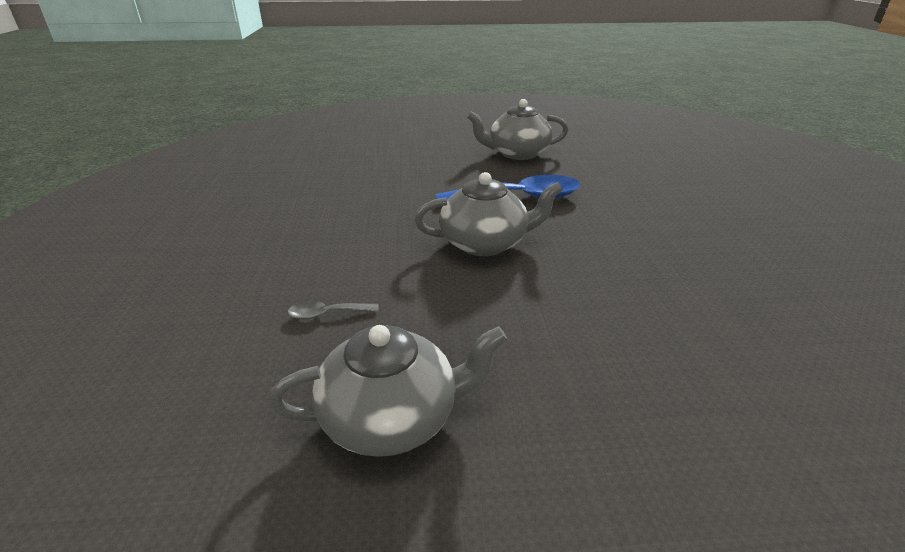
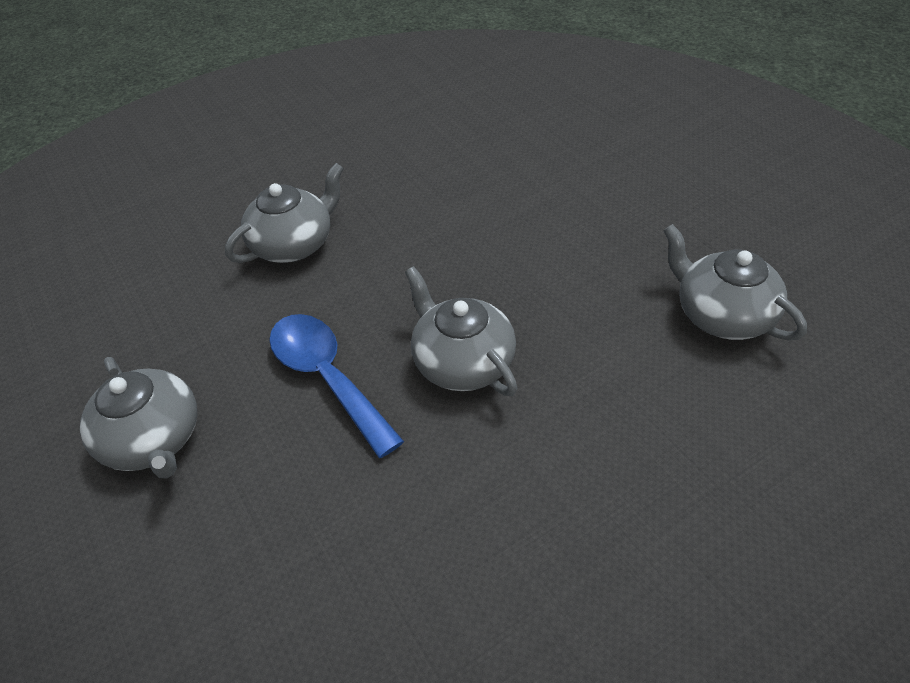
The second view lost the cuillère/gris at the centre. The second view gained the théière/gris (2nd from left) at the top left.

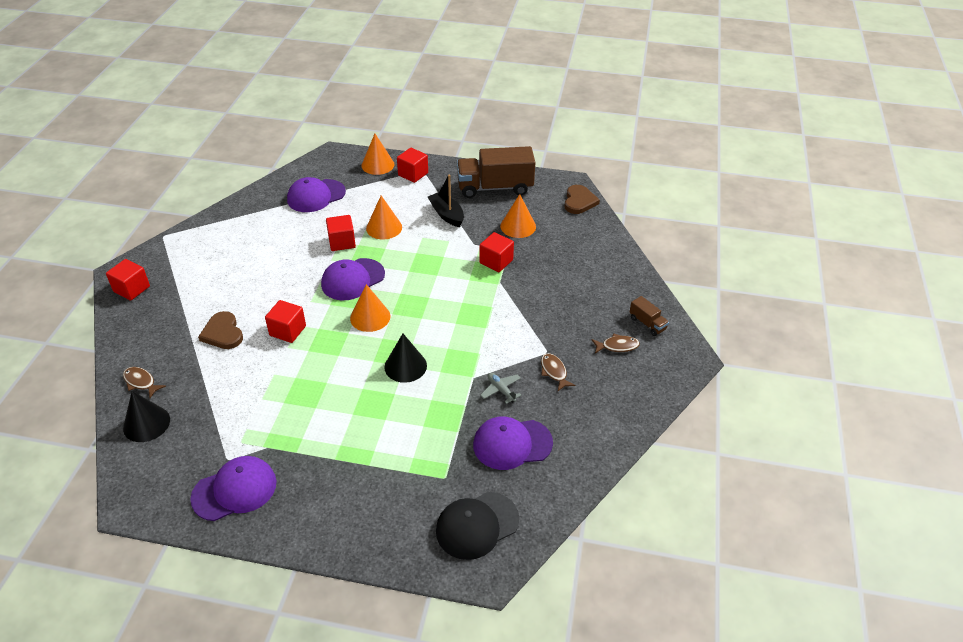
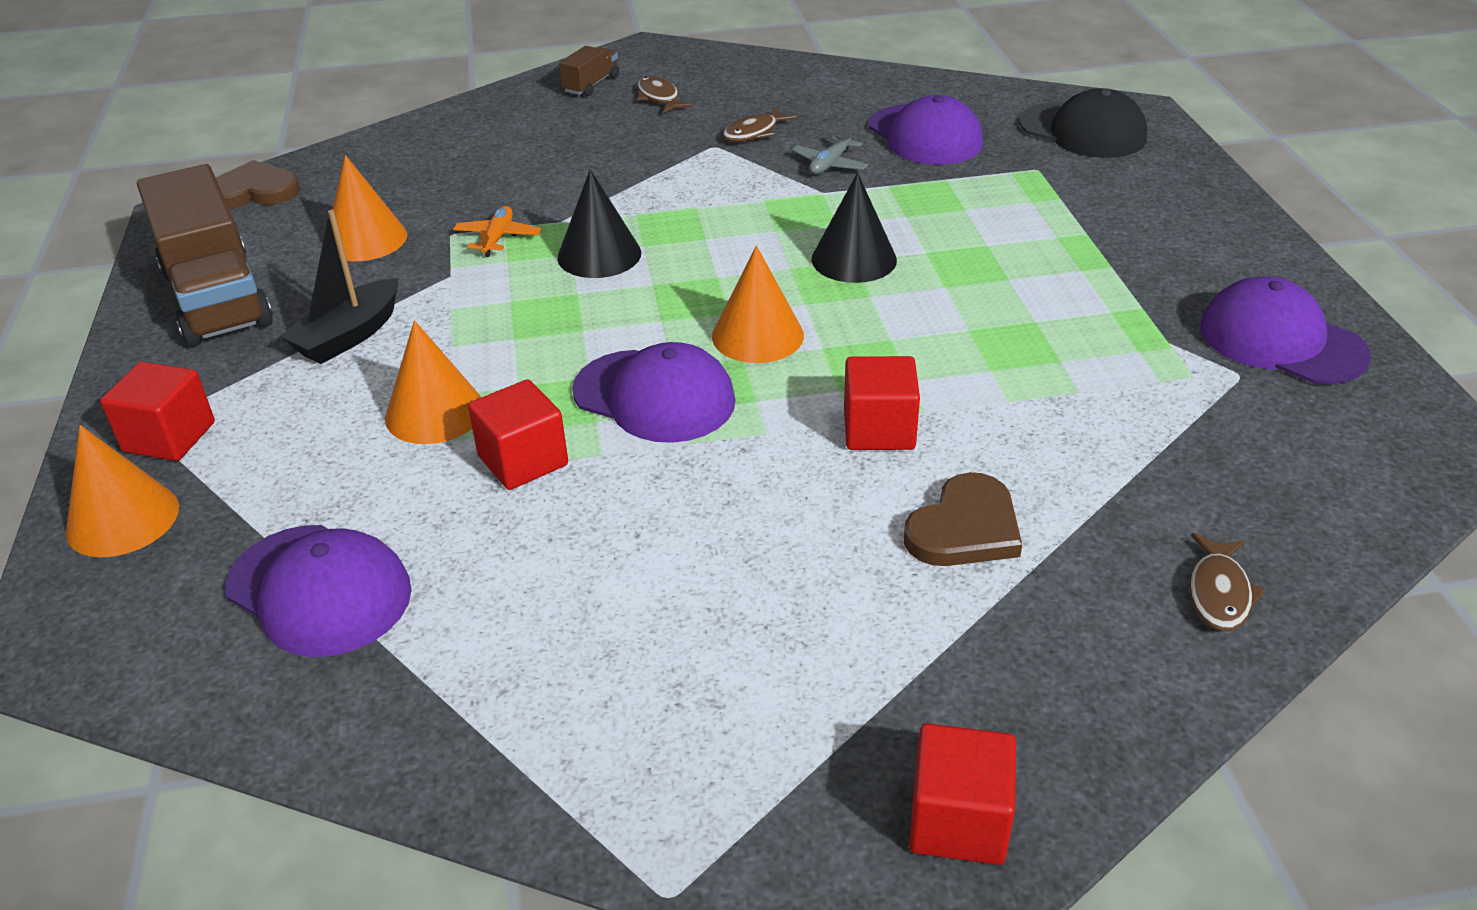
Where the cube/rouge (5th from left) stood at the centre, the avion/orange came to stand at the top centre. The cône/noir (1st from left) ended up elsewhere, having gone from the middle left to the top centre.

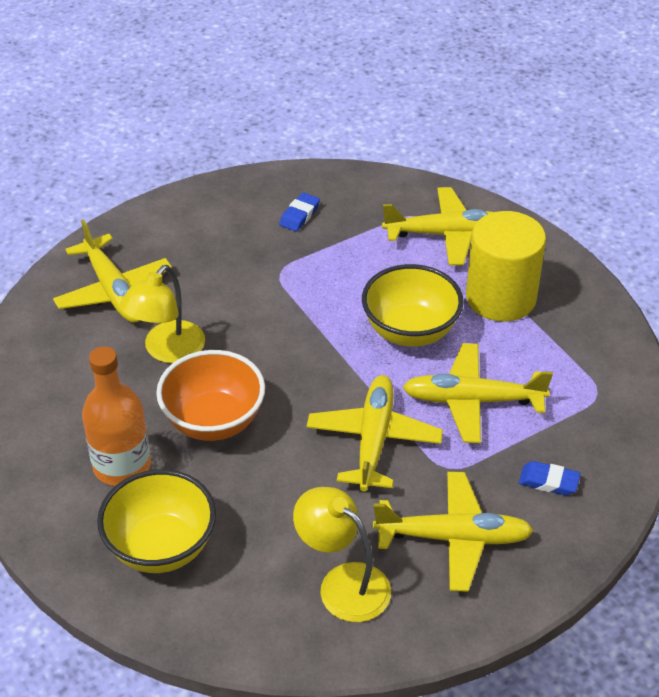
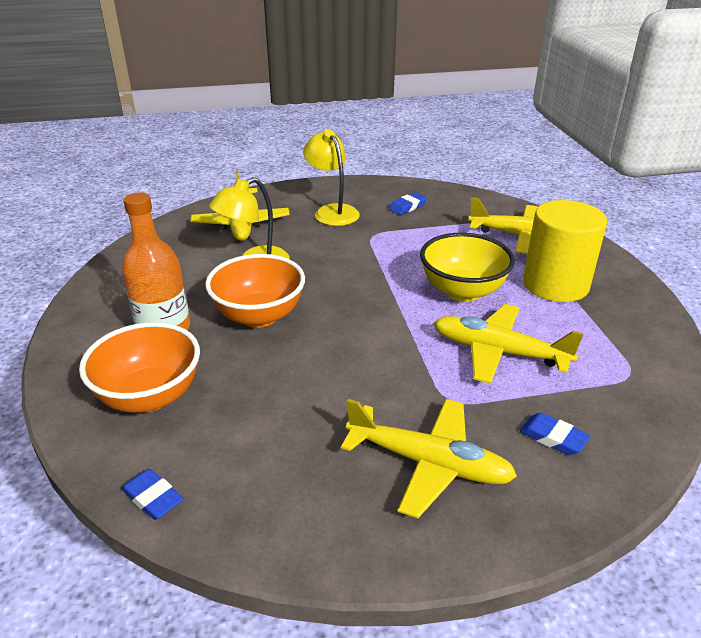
The second view lost the avion/jaune (2nd from left) at the centre. What was the bol/jaune (1st from left) at the bottom left turned into the bol/orange (1st from left) at the middle left. The lampe/jaune (2nd from left) ended up elsewhere, having gone from the bottom centre to the top centre. The second view gained the gomme/bleu (1st from left) at the bottom left.

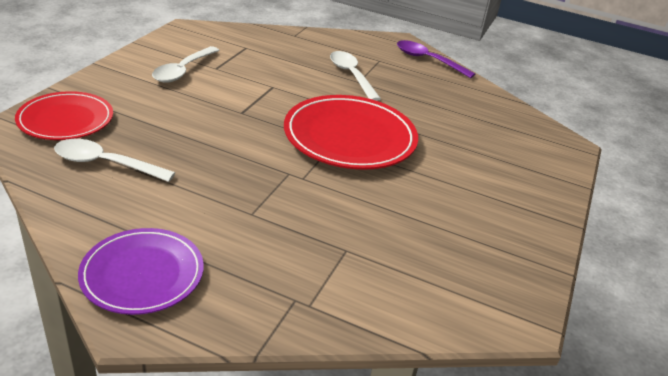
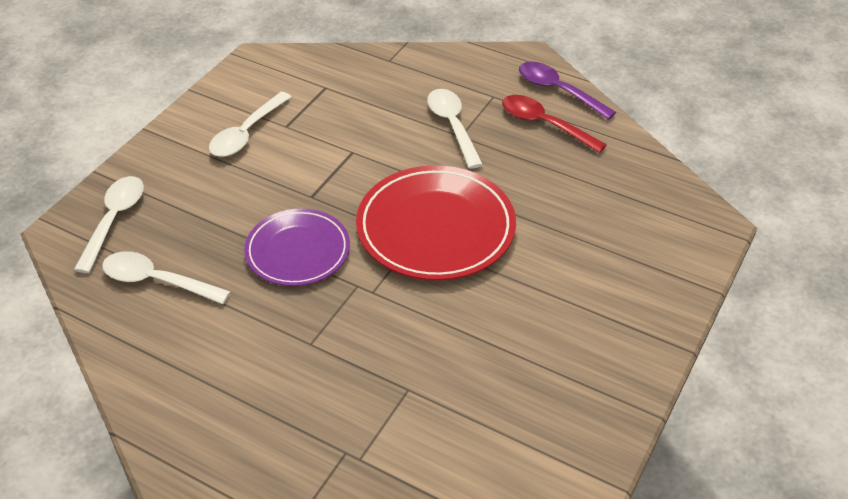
Where the assiette/rouge (1st from left) stood at the top left, the cuillère/blanc (1st from left) came to stand at the middle left. The assiette/violet ended up elsewhere, having gone from the bottom left to the centre. The second view gained the cuillère/rouge at the top centre.

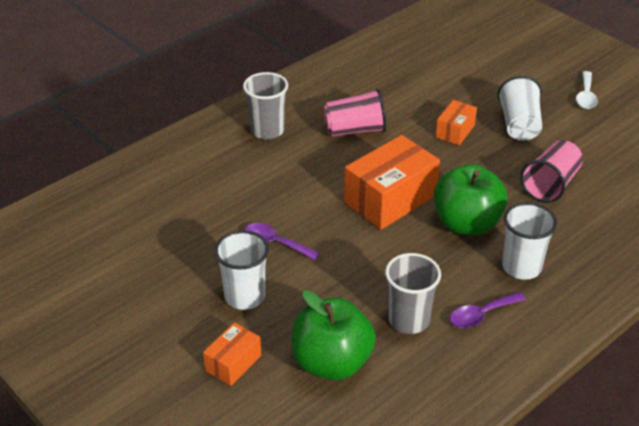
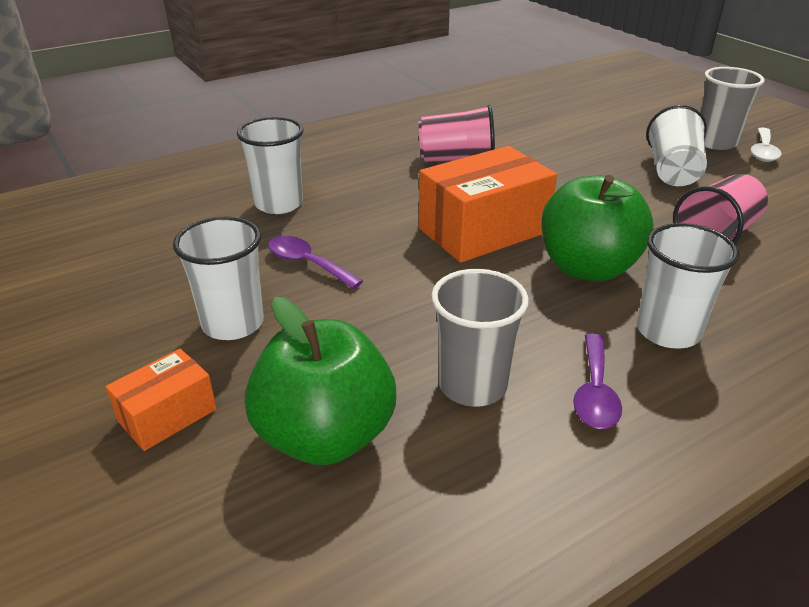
The gobelet/gris (1st from left in the first image) ended up elsewhere, having gone from the top centre to the top right. The second view lost the boîte/orange (3rd from left) at the top right. The cuillère/violet (2nd from left) at the bottom right ended up facing another way, 60 degrees counterclockwise from before. The second view gained the gobelet/blanc (2nd from left) at the top centre.

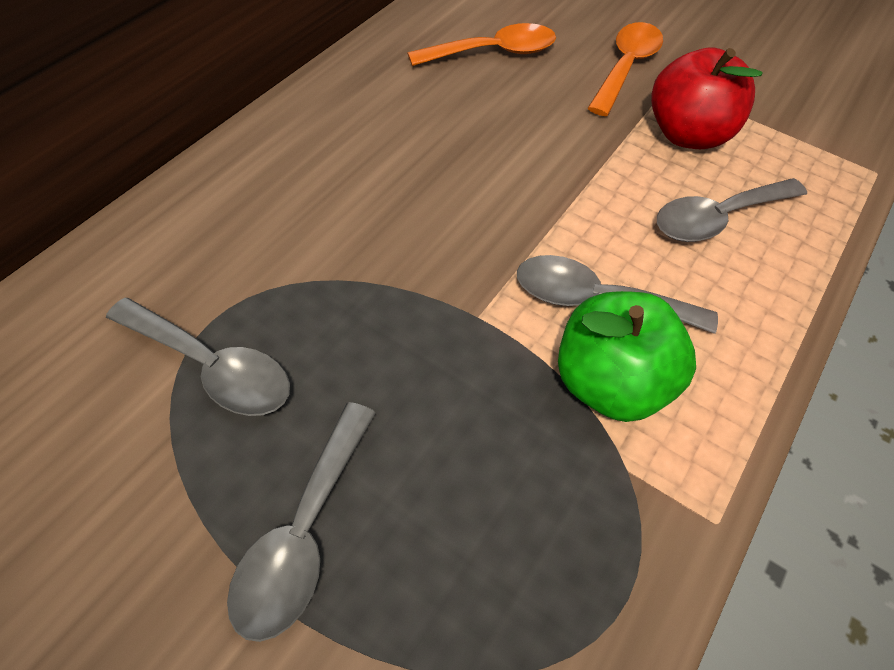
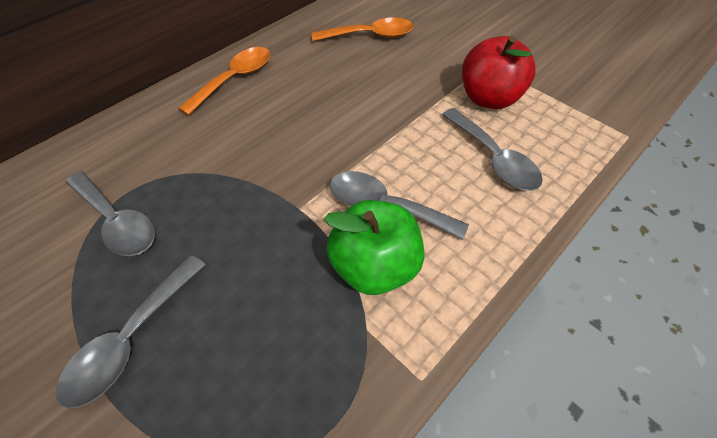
The cuillère/orange (2nd from left in the first image) ended up elsewhere, having gone from the top right to the top left. The cuillère/gris (4th from left) at the top right ended up facing another way, 105 degrees counterclockwise from before.

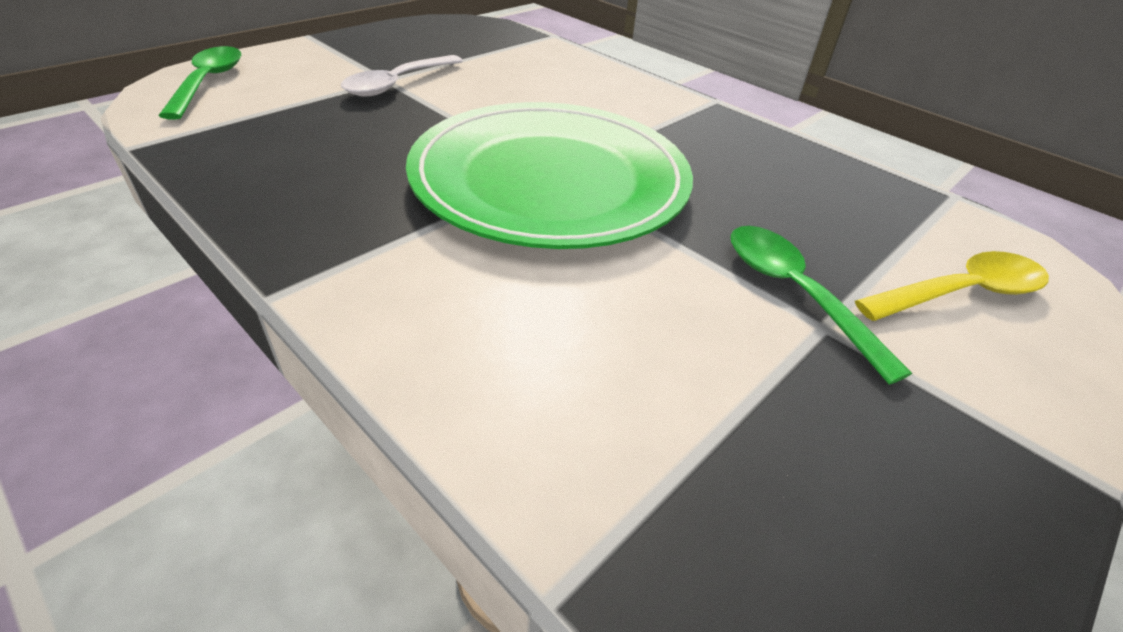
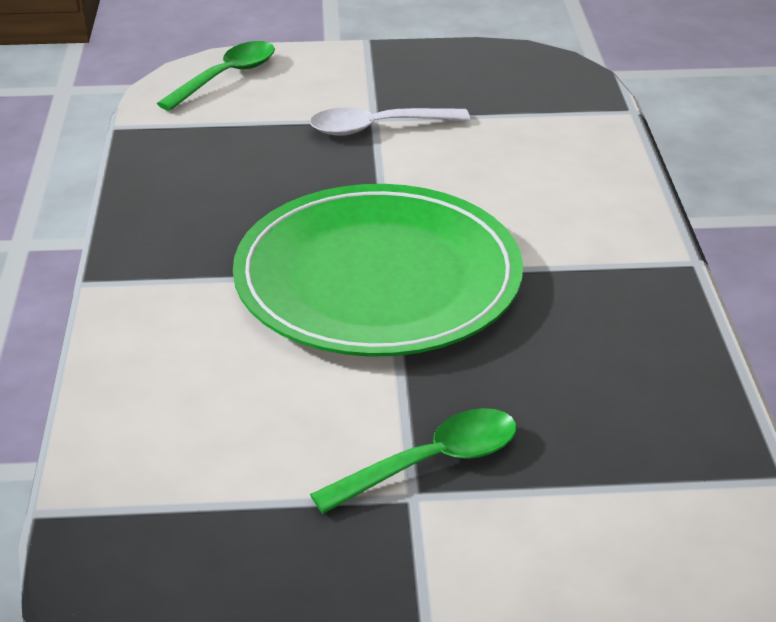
The cuillère/vert (2nd from left) at the middle right ended up facing another way, 45 degrees clockwise from before. The second view lost the cuillère/jaune at the middle right.

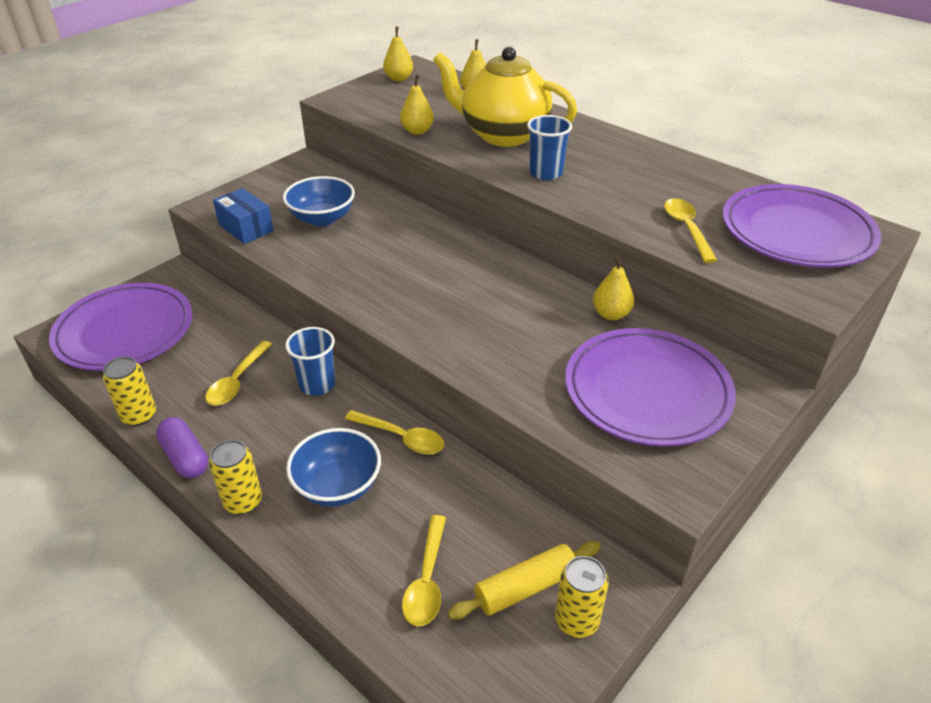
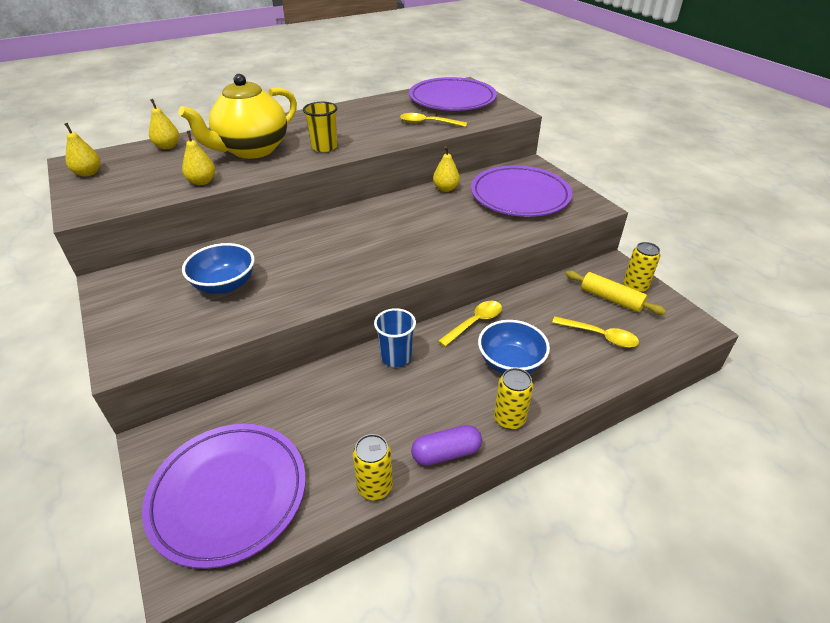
What was the gobelet/bleu (2nd from left) at the top centre turned into the gobelet/jaune at the top centre. The second view lost the boîte/bleu at the top left. The second view lost the cuillère/jaune (1st from left) at the middle left. The rouleau à pâtisserie/jaune at the bottom centre ended up facing another way, 45 degrees counterclockwise from before.

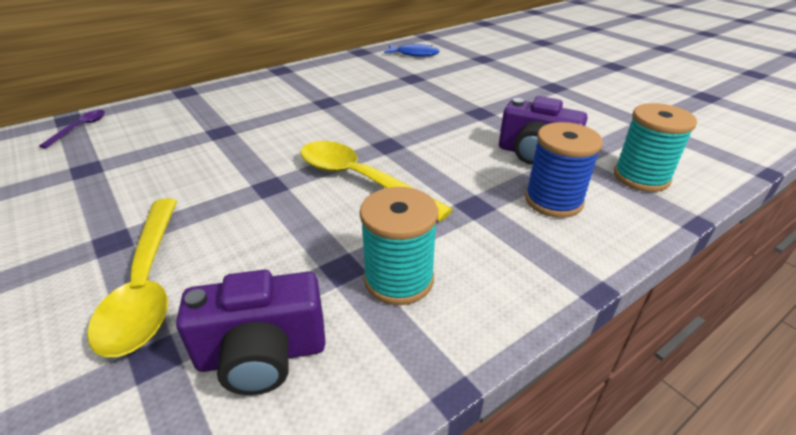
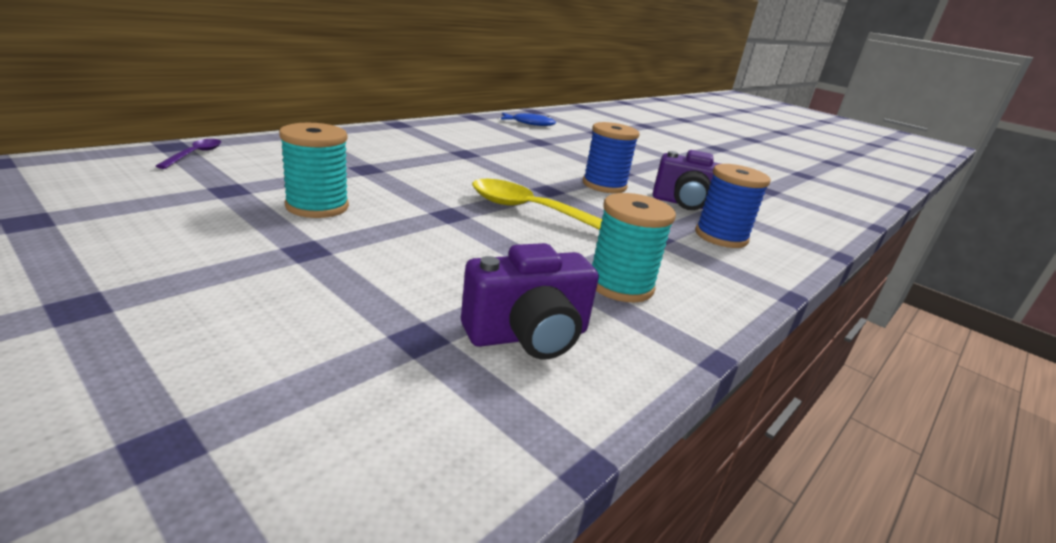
The bobine/turquoise (2nd from left in the first image) ended up elsewhere, having gone from the middle right to the top left. The second view lost the cuillère/jaune (1st from left) at the middle left. The second view gained the bobine/bleu (1st from left) at the top centre.

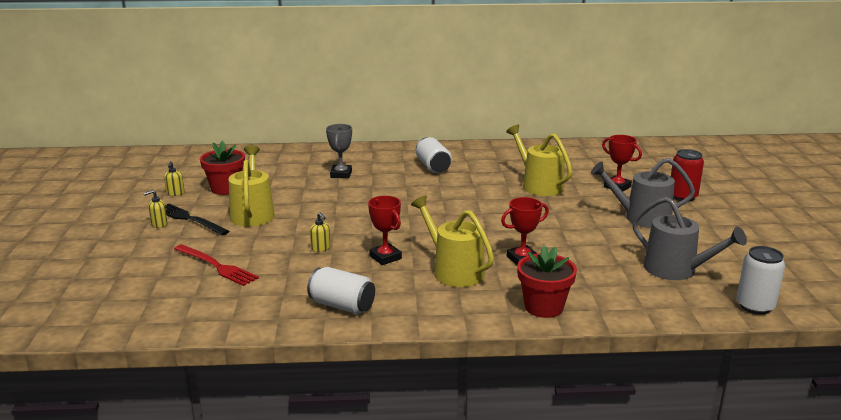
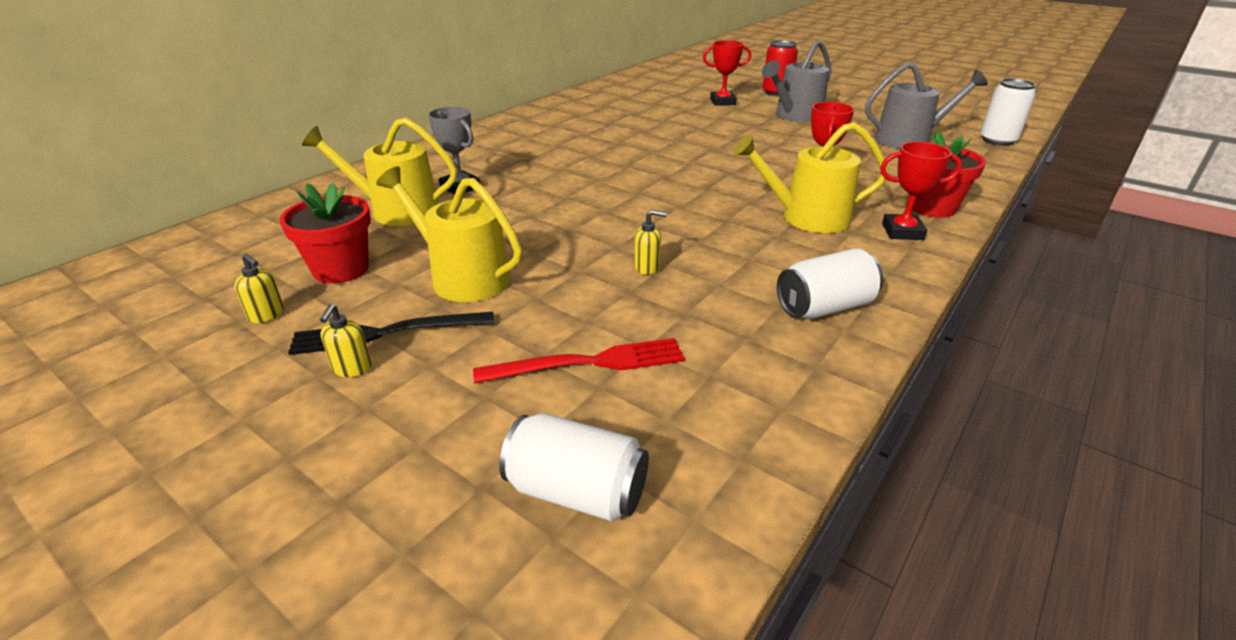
The arrosoir/jaune (3rd from left in the first image) ended up elsewhere, having gone from the centre to the top left. The canette/blanc (2nd from left in the first image) ended up elsewhere, having gone from the centre to the bottom centre. The trophée/rouge (1st from left in the first image) ended up elsewhere, having gone from the centre to the top right.

